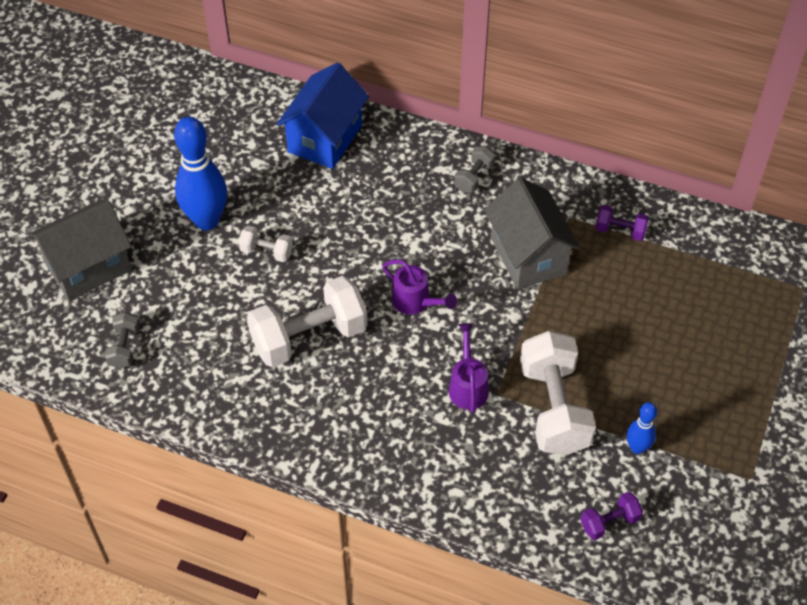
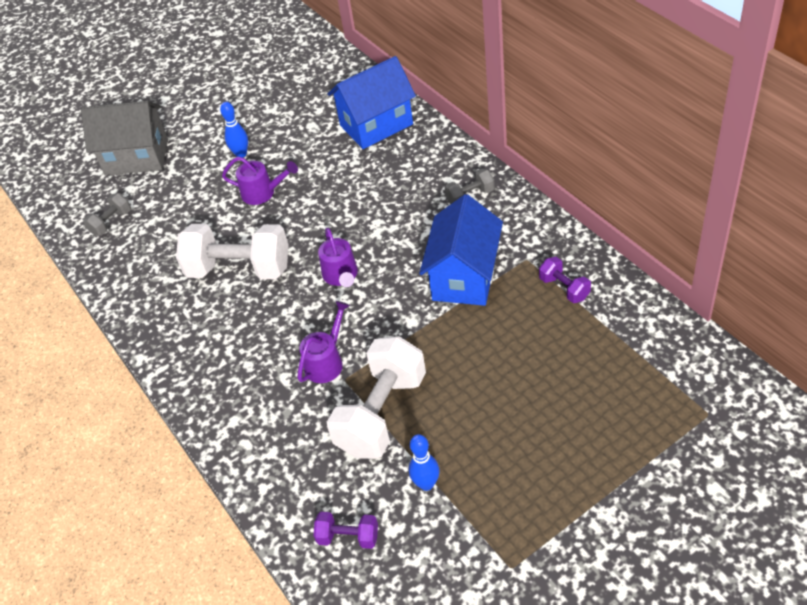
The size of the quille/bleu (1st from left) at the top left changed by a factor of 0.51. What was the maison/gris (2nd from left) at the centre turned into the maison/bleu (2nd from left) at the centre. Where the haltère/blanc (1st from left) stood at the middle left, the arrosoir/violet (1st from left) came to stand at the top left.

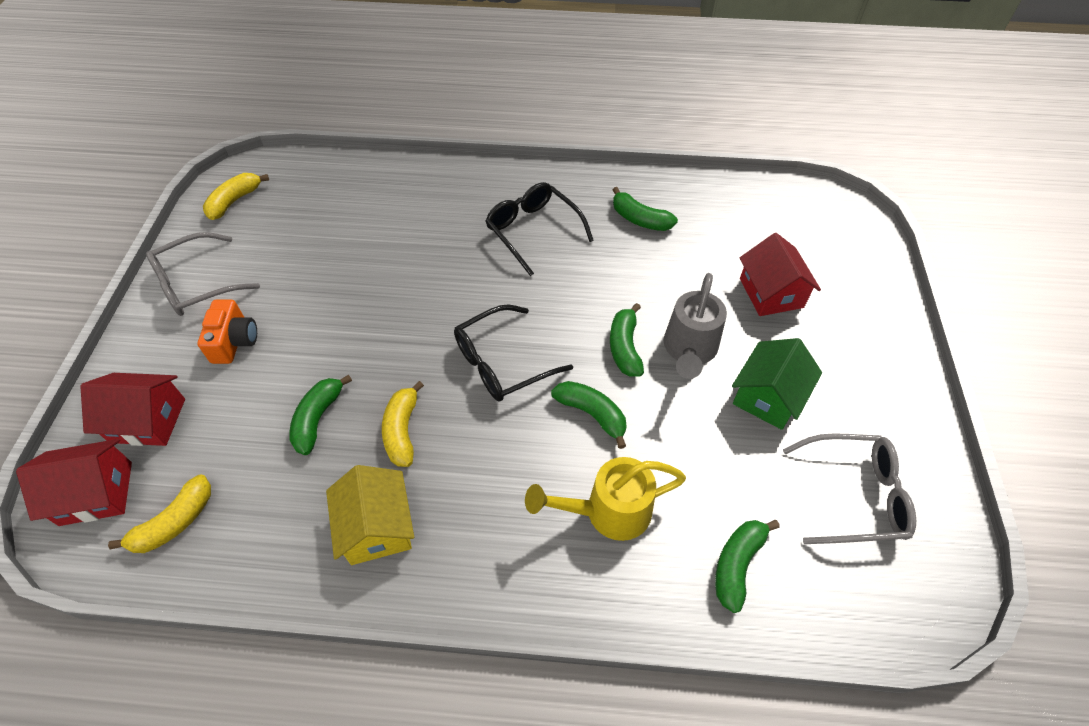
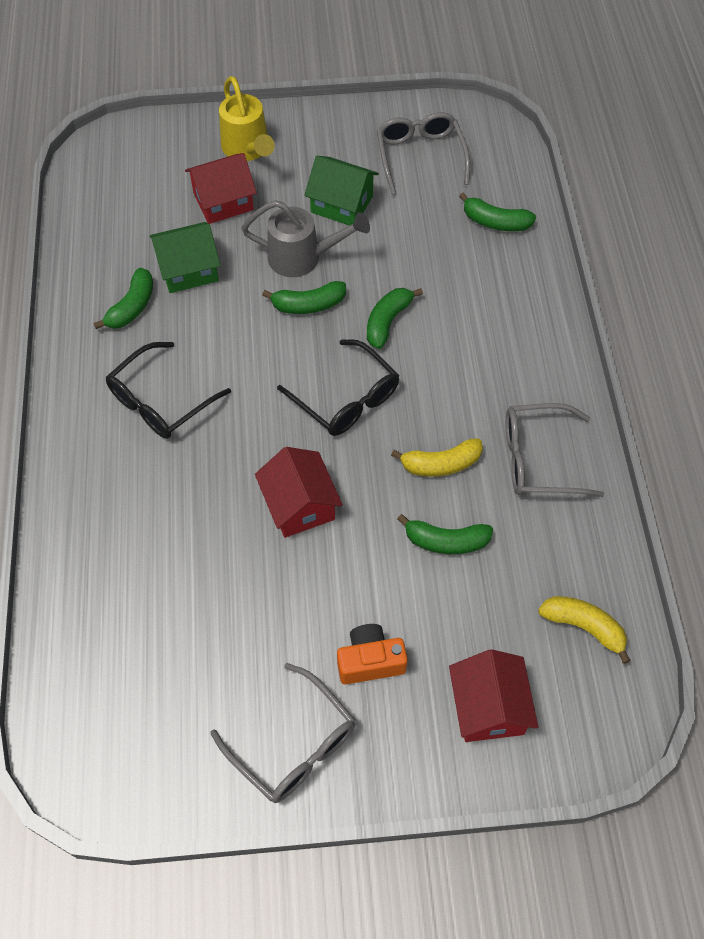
The second view lost the banane/jaune (2nd from left) at the top left. The maison/rouge (1st from left in the first image) ended up elsewhere, having gone from the middle left to the centre. The arrosoir/jaune ended up elsewhere, having gone from the bottom centre to the top centre. Where the maison/jaune stood at the bottom centre, the lunettes/gris (3rd from left) came to stand at the middle right. The second view gained the maison/vert (1st from left) at the top left.

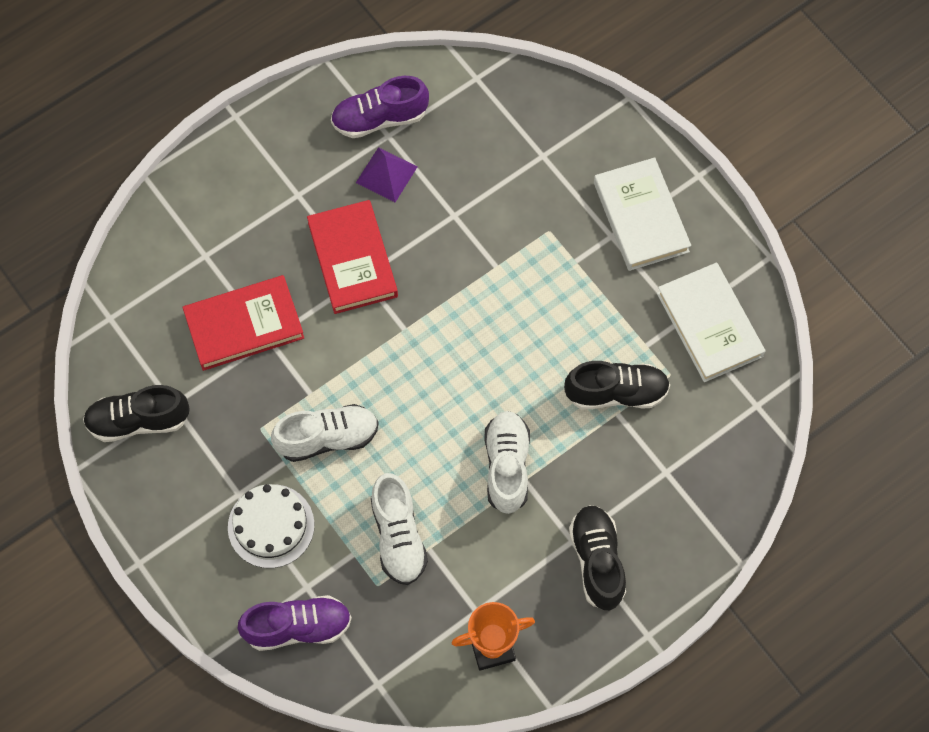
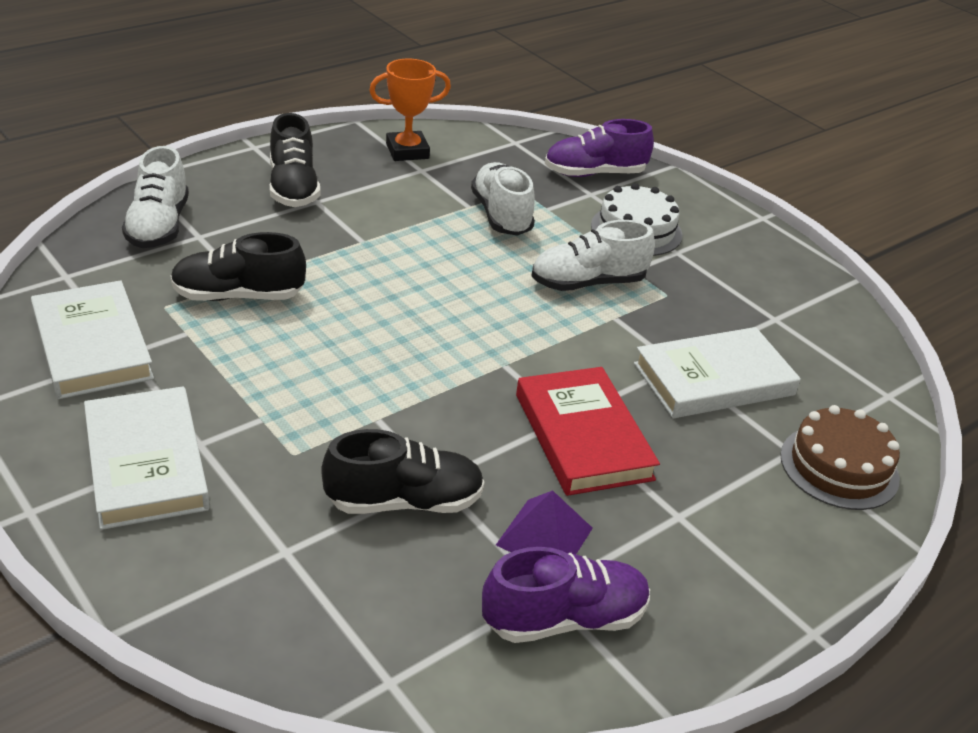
What was the livre/rouge (1st from left) at the middle left turned into the livre/blanc (3rd from left) at the middle right. The chaussure/noir (1st from left in the first image) ended up elsewhere, having gone from the middle left to the centre. The chaussure/blanc (3rd from left in the first image) ended up elsewhere, having gone from the centre to the top left. The second view gained the gâteau/marron at the middle right.

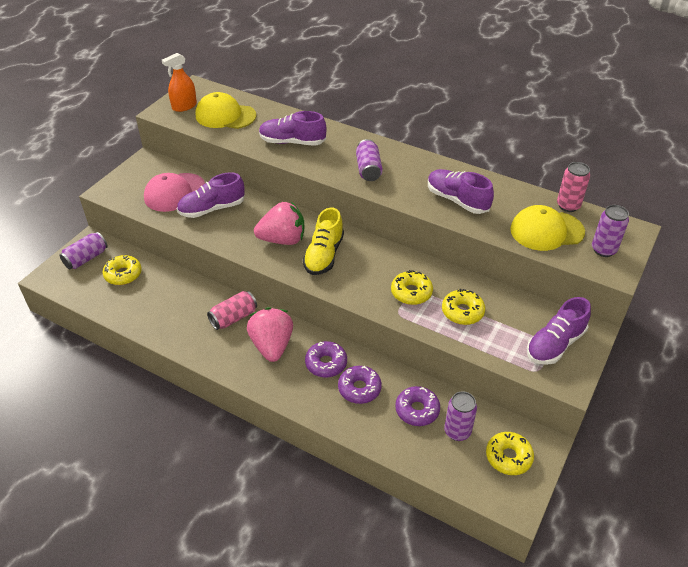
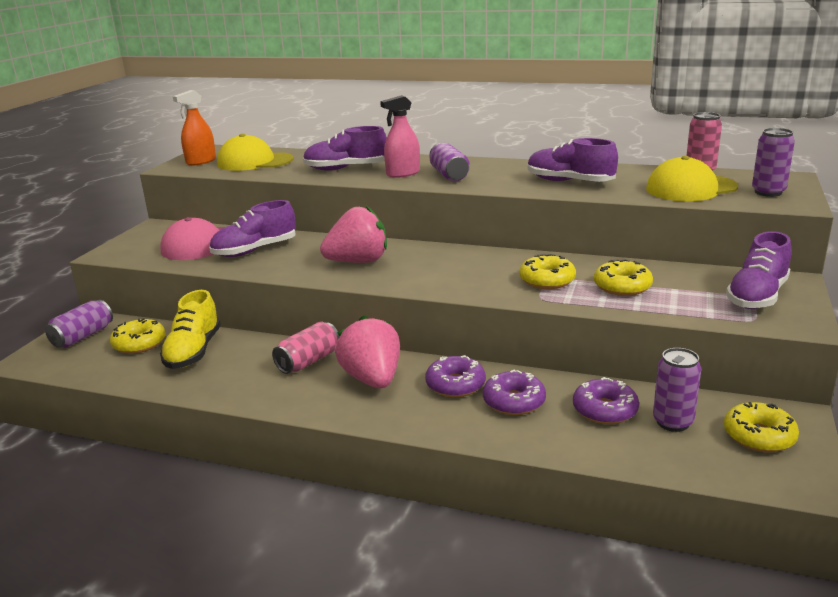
The chaussure/jaune ended up elsewhere, having gone from the centre to the middle left. The second view gained the vaporisateur/rose at the top centre.

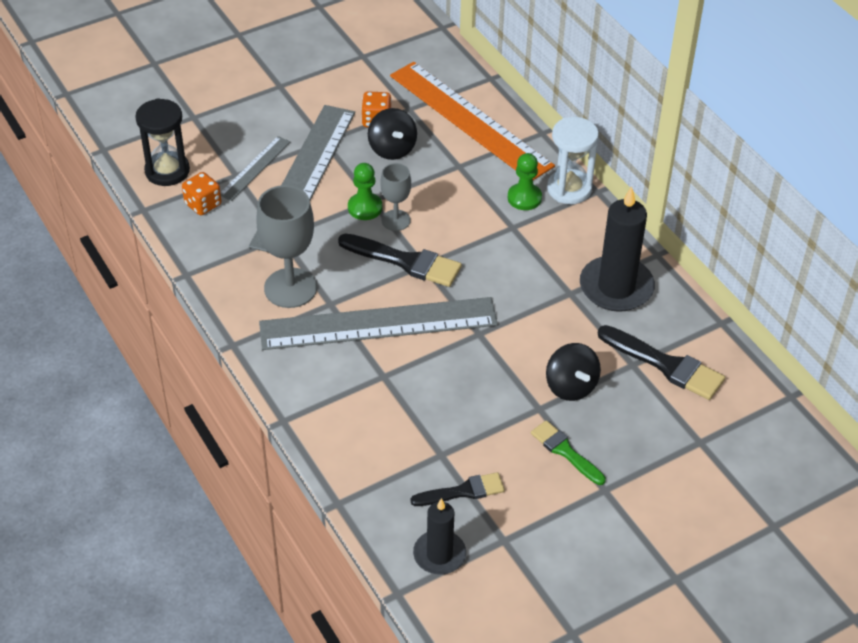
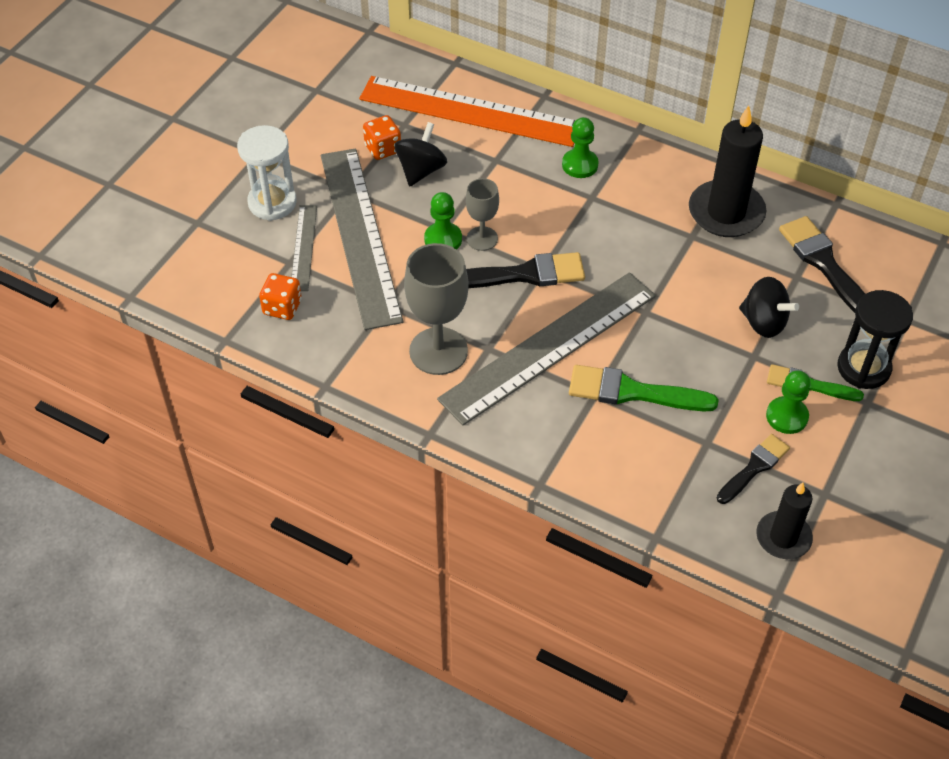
The sablier/noir ended up elsewhere, having gone from the top left to the middle right. The toupie/noir (1st from left) at the top centre ended up facing another way, 105 degrees counterclockwise from before. The sablier/blanc ended up elsewhere, having gone from the top right to the top left. The pinceau/noir (3rd from left) at the middle right ended up facing another way, 120 degrees counterclockwise from before. The second view gained the pinceau/vert (1st from left) at the middle right. The second view gained the pion/vert (3rd from left) at the middle right.

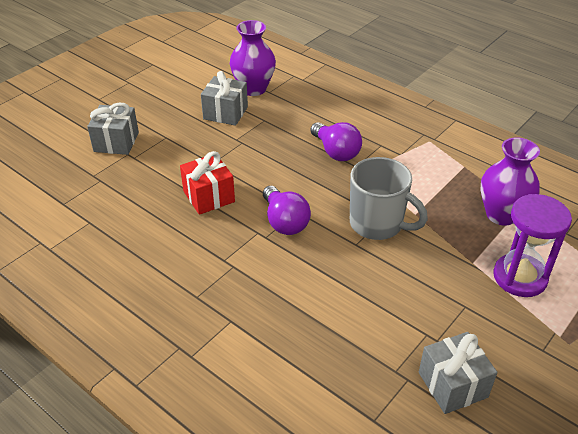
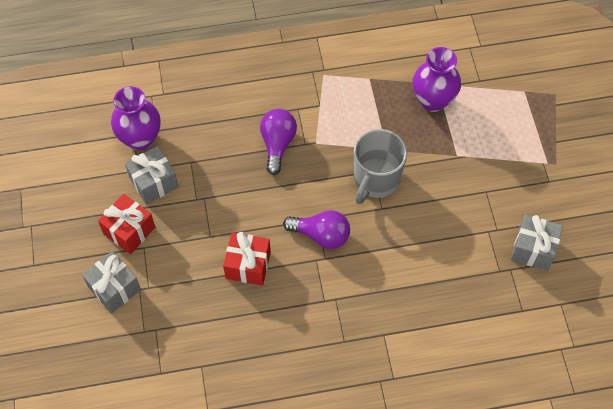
The ampoule/violet (2nd from left in the first image) at the top centre ended up facing another way, 90 degrees counterclockwise from before. The tasse/gris at the middle right ended up facing another way, 135 degrees clockwise from before. The second view lost the sablier/violet at the middle right. The second view gained the cadeau/rouge (1st from left) at the middle left.

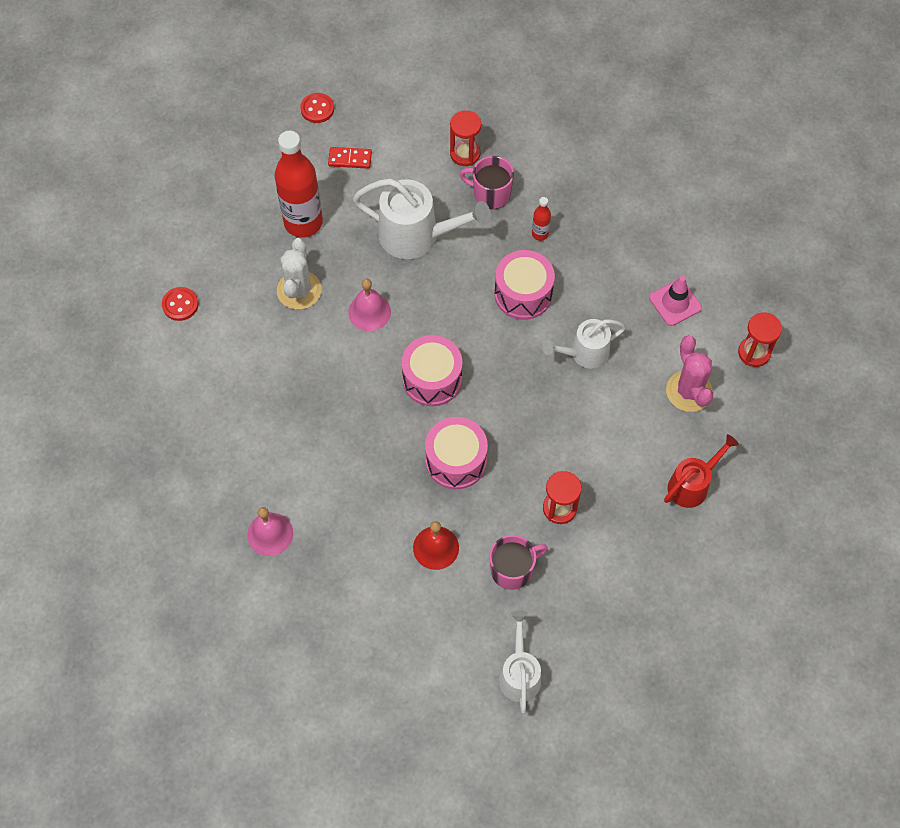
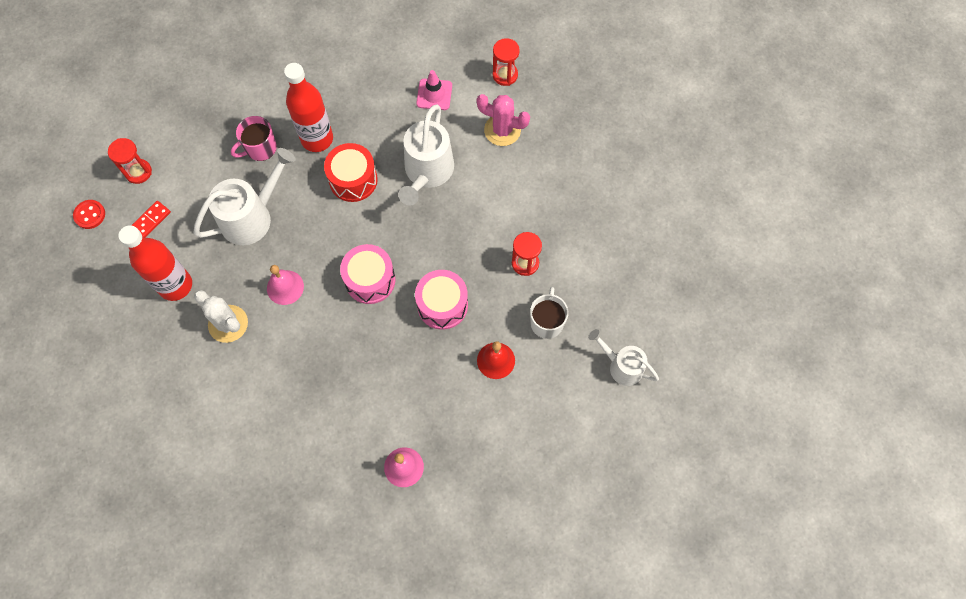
The sablier/rouge (1st from left) ended up elsewhere, having gone from the top centre to the top left. The size of the bouteille/rouge (2nd from left) at the top centre changed by a factor of 2.32. What was the tambour/rose (3rd from left) at the centre turned into the tambour/rouge at the top centre. The second view lost the bouton/rouge (1st from left) at the middle left. The size of the arrosoir/blanc (3rd from left in the first image) at the centre changed by a factor of 1.60. The second view lost the arrosoir/rouge at the middle right. What was the tasse/rose (2nd from left) at the bottom centre turned into the tasse/blanc at the centre.

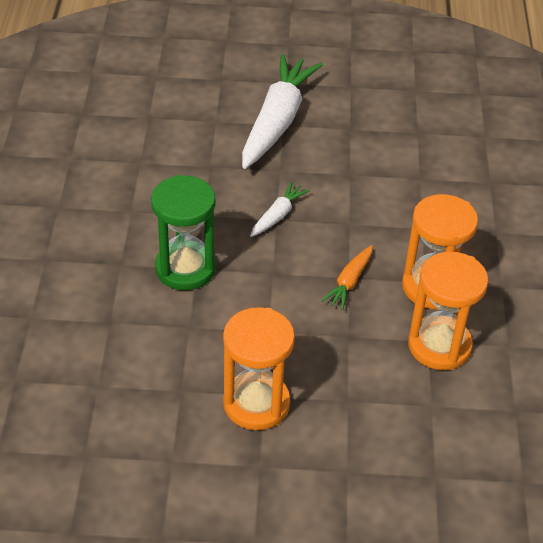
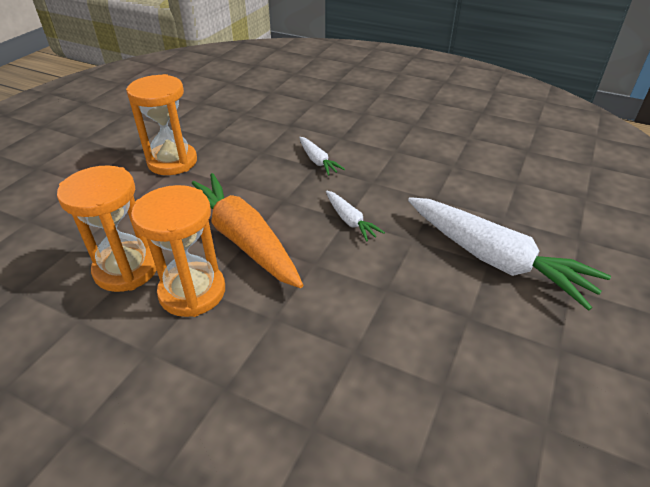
Where the sablier/vert stood at the centre, the carotte/blanc (1st from left) came to stand at the top centre. The size of the carotte/orange at the centre changed by a factor of 2.18.

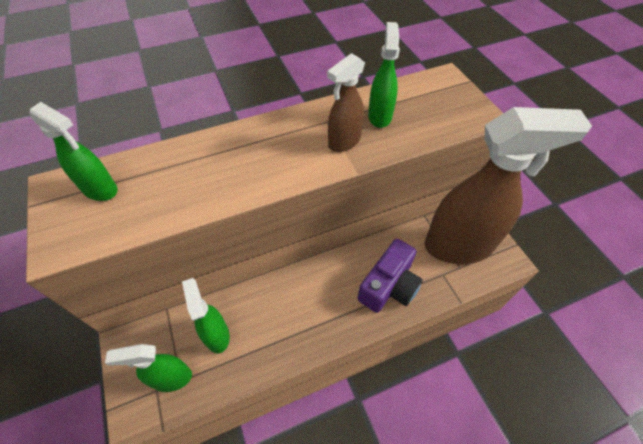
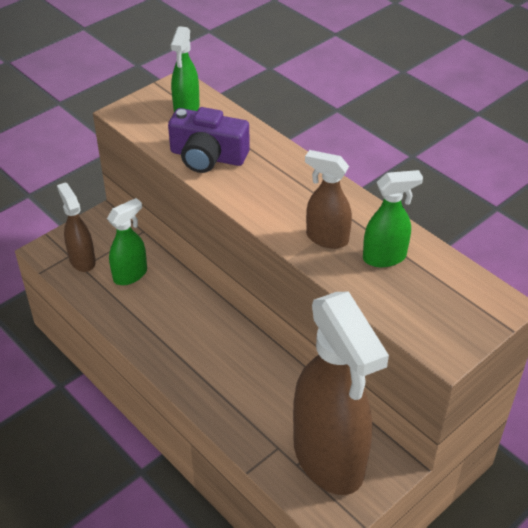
The appareil photo/violet ended up elsewhere, having gone from the centre to the top centre. What was the vaporisateur/vert (2nd from left) at the bottom left turned into the vaporisateur/marron (1st from left) at the middle left.

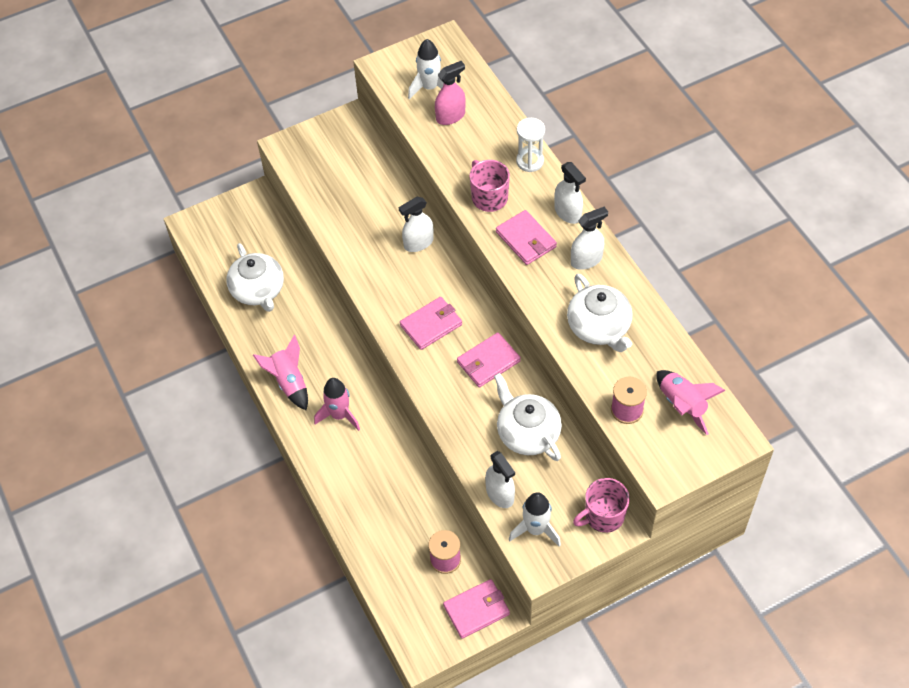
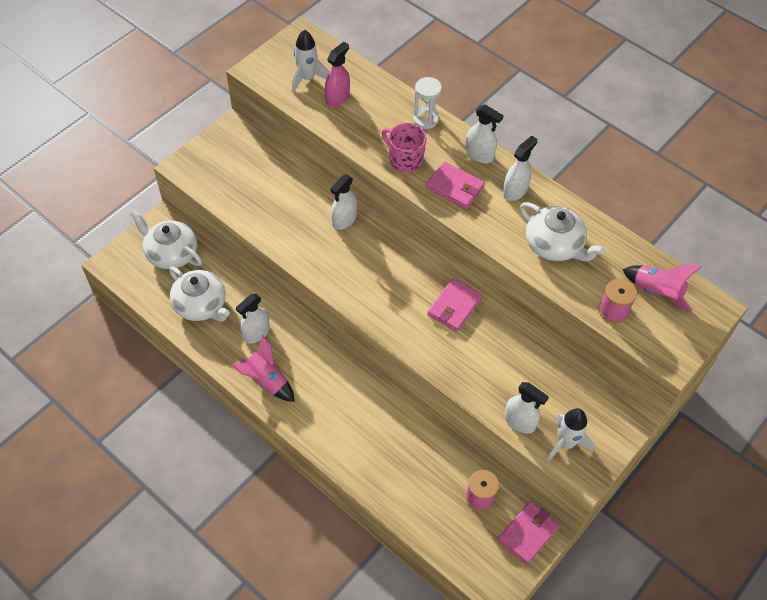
The second view lost the portefeuille/rose (1st from left) at the centre. The théière/blanc (2nd from left in the first image) ended up elsewhere, having gone from the centre to the middle left. The second view lost the fusée/rose (2nd from left) at the centre. The second view lost the tasse/rose (2nd from left) at the bottom centre. The second view gained the vaporisateur/blanc (1st from left) at the middle left.

